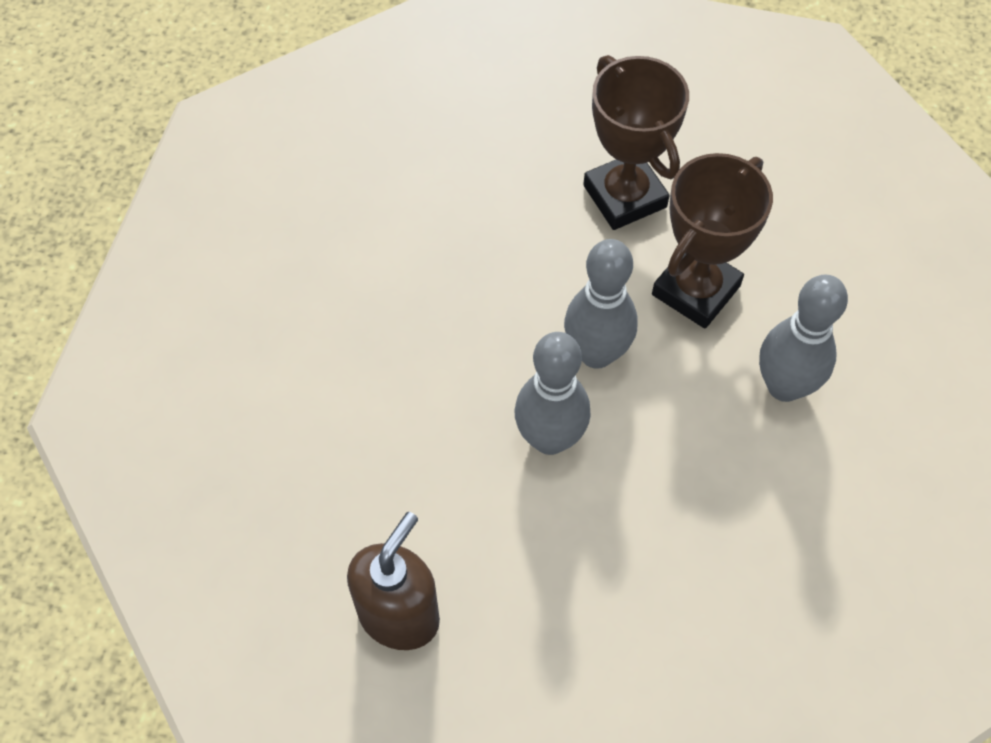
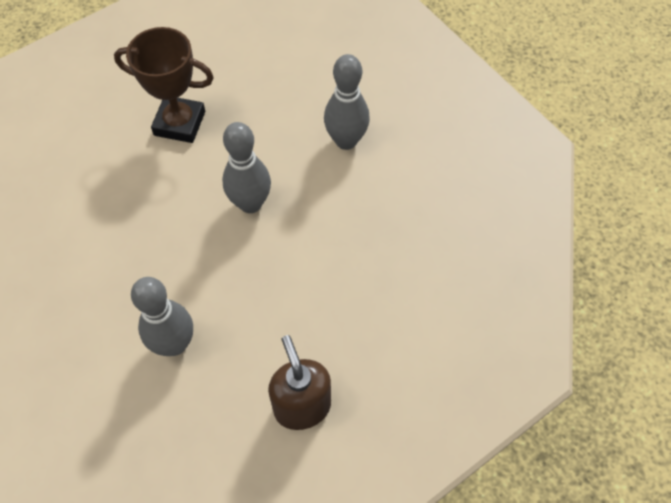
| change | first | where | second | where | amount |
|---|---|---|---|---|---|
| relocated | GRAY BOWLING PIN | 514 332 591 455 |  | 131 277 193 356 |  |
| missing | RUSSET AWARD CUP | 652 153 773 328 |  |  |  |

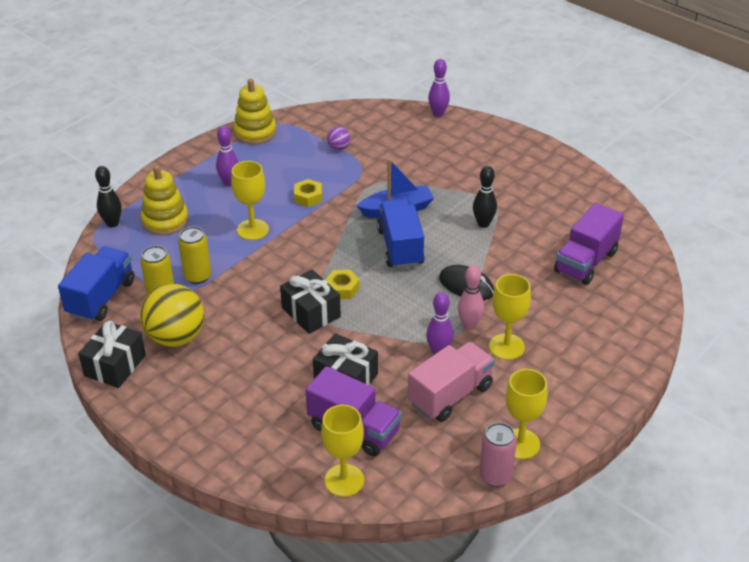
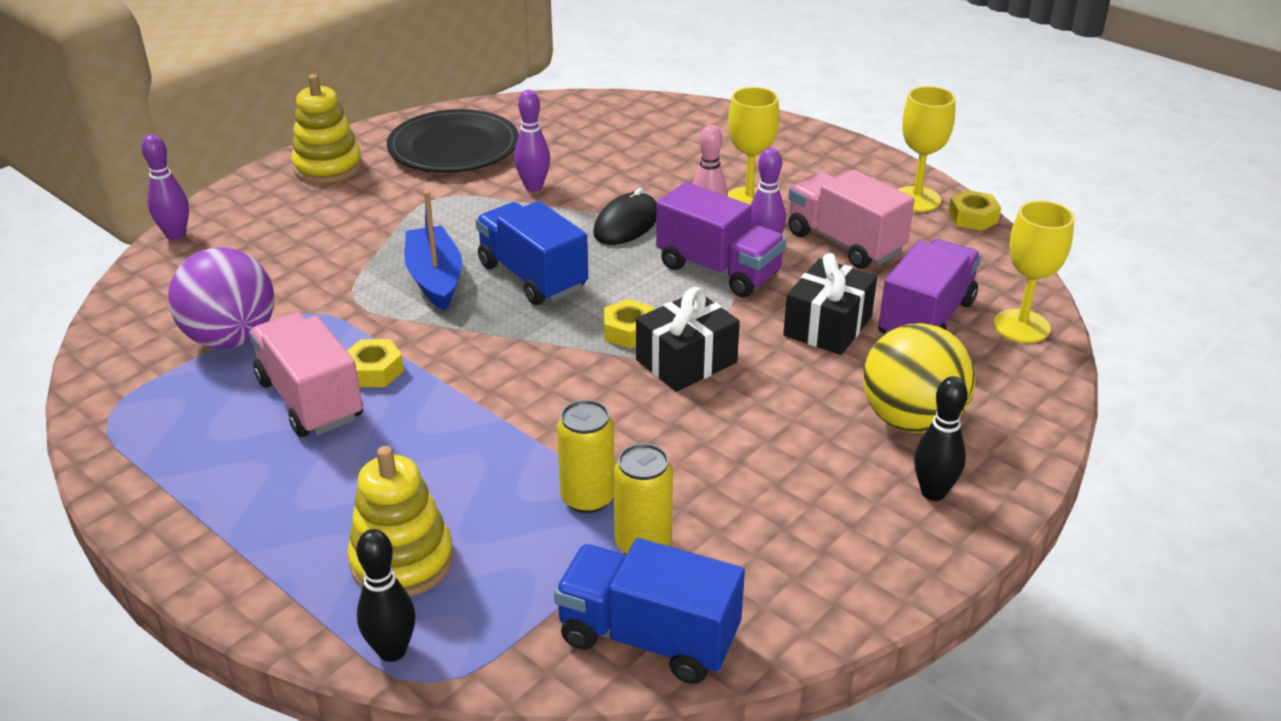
| change | first | where | second | where | amount |
|---|---|---|---|---|---|
| size | ROYAL PURPLE BALL | 327 126 350 150 |  | 168 247 275 349 | x2.19 |
| appeared |  |  | ROSE-PINK TOY TRUCK | 249 312 363 437 |  |
| relocated | GOLDEN RING STACKER | 233 79 277 145 |  | 291 74 362 183 |  |
| appeared |  |  | JET-BLACK PLATE | 387 109 519 173 |  |
| spun | COBALT TOY TRUCK | 377 199 425 268 |  | 475 201 588 305 | 60 degrees clockwise |
| relocated | ROYAL PURPLE BOWLING PIN | 216 126 239 186 |  | 514 90 550 191 |  |
| relocated | ROYAL PURPLE TOY TRUCK | 554 203 624 285 |  | 656 182 786 297 |  |
| relocated | GOLDEN BALL | 140 284 204 347 |  | 863 323 976 433 |  |
| relocated | JET-BLACK BOWLING PIN | 473 166 497 228 |  | 914 376 968 501 |  |
| exchanged | ROSE-PINK TIN | 479 422 517 487 | GOLDEN NUT | 948 190 1001 231 |  |
| missing | JET-BLACK WRAPPED GIFT | 78 320 146 388 |  |  |  |
| missing | GOLDEN CHALICE | 231 161 269 240 |  |  |  |

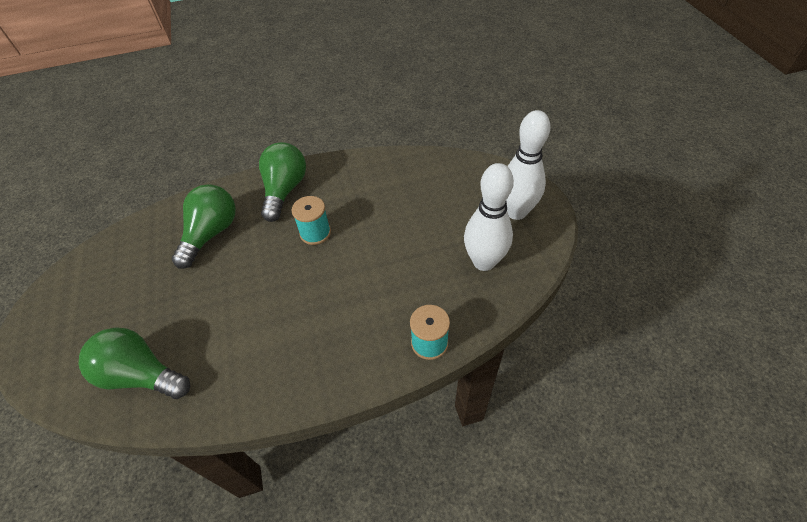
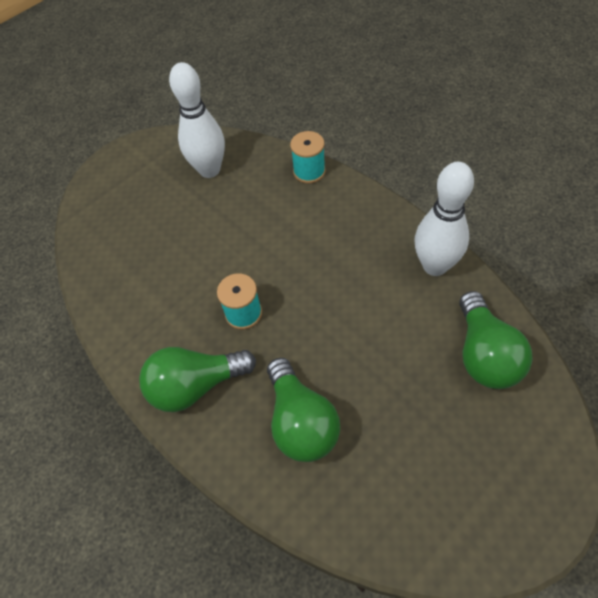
| change | first | where | second | where | amount |
|---|---|---|---|---|---|
| spun | GREEN BULB | 172 184 236 269 |  | 267 358 340 462 | 105 degrees counterclockwise |
| relocated | PURE WHITE BOWLING PIN | 506 110 550 220 |  | 415 162 474 276 |  |

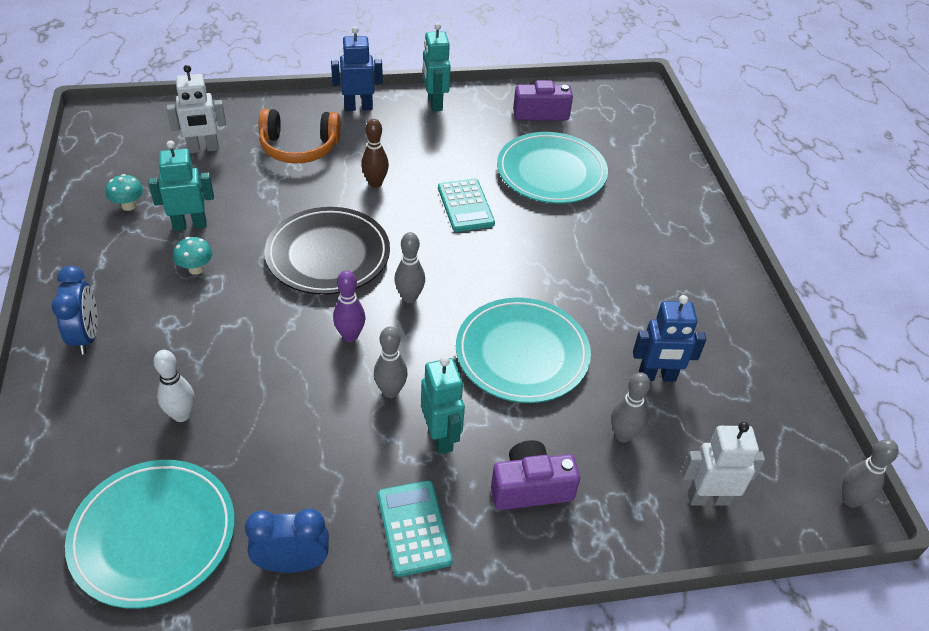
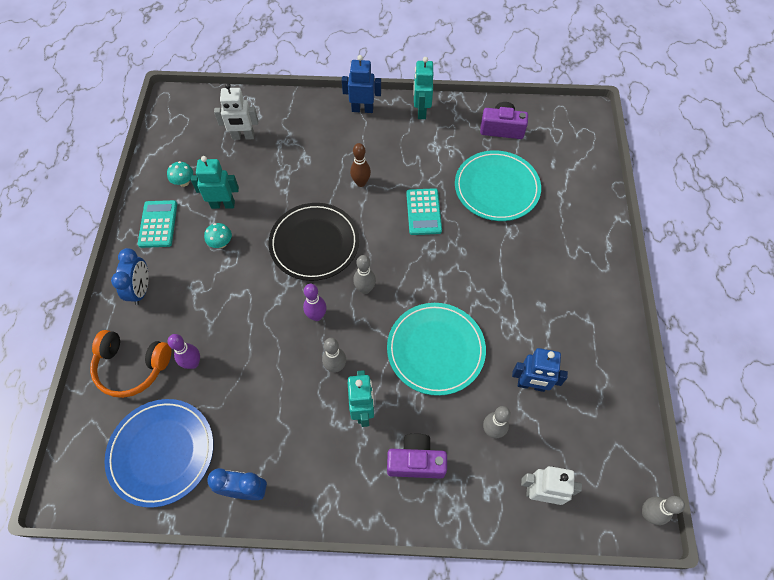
| change | first | where | second | where | amount |
|---|---|---|---|---|---|
| relocated | ORANGE HEADPHONES | 258 109 341 164 |  | 90 330 171 398 |  |
| colour | TEAL PLATE | 65 460 235 609 | COBALT PLATE | 104 399 213 508 |  |
| relocated | TEAL CALCULATOR | 378 480 453 577 |  | 138 200 177 248 |  |
| colour | PURE WHITE BOWLING PIN | 154 350 194 422 | ROYAL PURPLE BOWLING PIN | 168 334 200 369 |  |

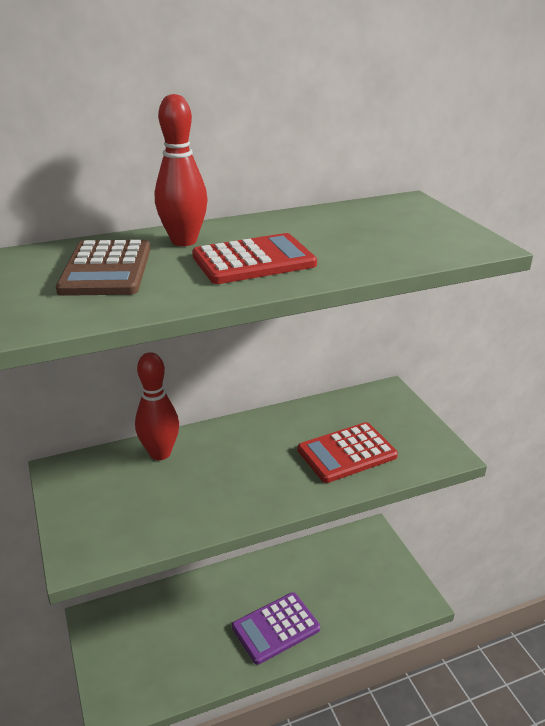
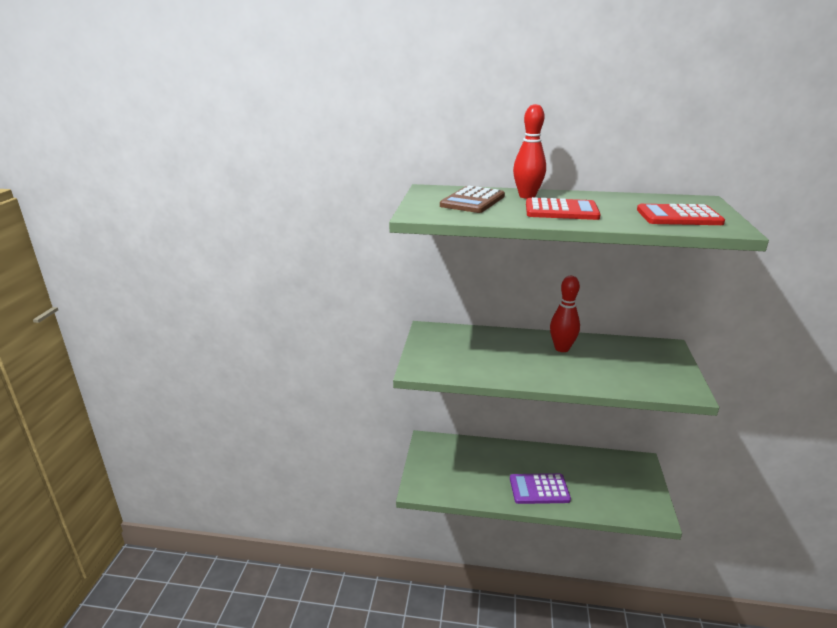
| change | first | where | second | where | amount |
|---|---|---|---|---|---|
| relocated | SCARLET BOWLING PIN | 135 352 179 460 |  | 550 276 580 352 |  |
| relocated | SCARLET CALCULATOR | 298 422 398 483 |  | 637 204 725 225 |  |

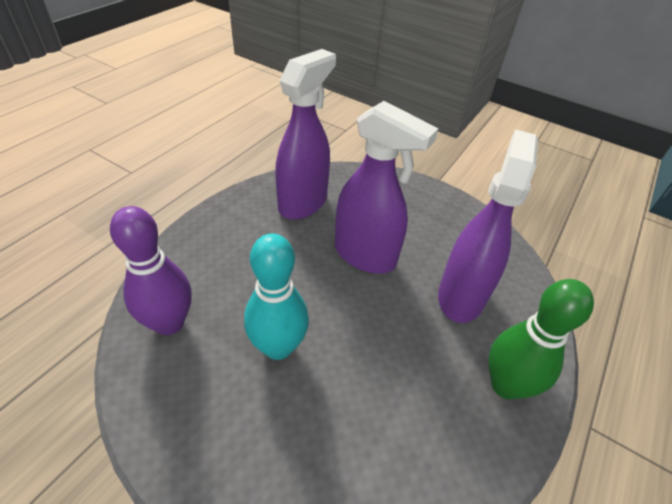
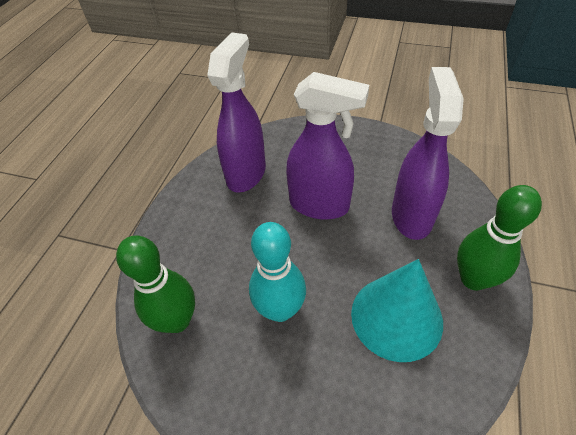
| change | first | where | second | where | amount |
|---|---|---|---|---|---|
| colour | ROYAL PURPLE BOWLING PIN | 110 206 192 335 | GREEN BOWLING PIN | 116 236 195 333 |  |
| appeared |  |  | TEAL CONE SHAPE | 351 259 443 362 |  |

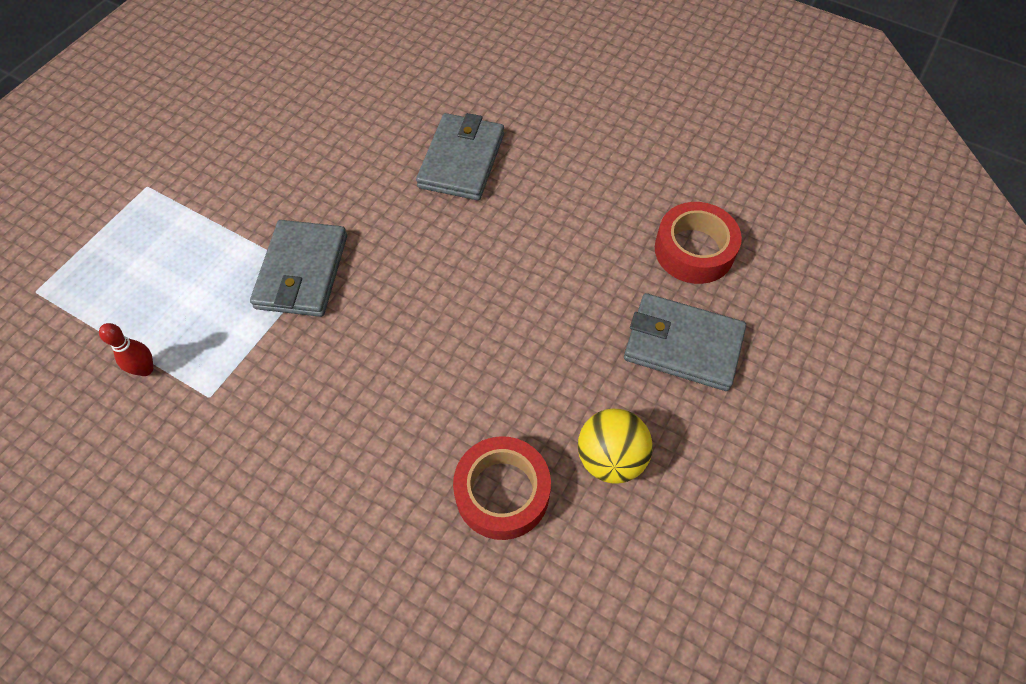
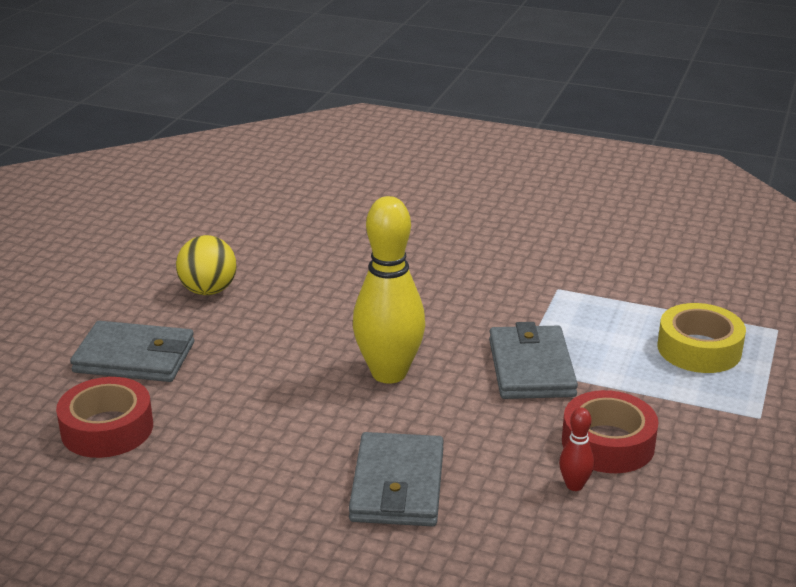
| change | first | where | second | where | amount |
|---|---|---|---|---|---|
| appeared |  |  | GOLDEN BOWLING PIN | 353 196 425 384 |  |
| relocated | SCARLET BOWLING PIN | 99 323 153 376 |  | 559 408 594 491 |  |
| relocated | SCARLET ROLL OF TAPE | 453 436 551 540 |  | 562 390 659 473 |  |
| appeared |  |  | GOLDEN ROLL OF TAPE | 658 303 746 373 |  |

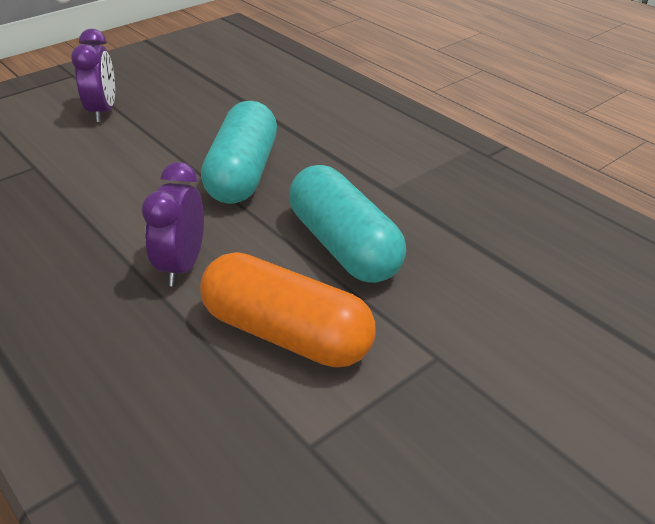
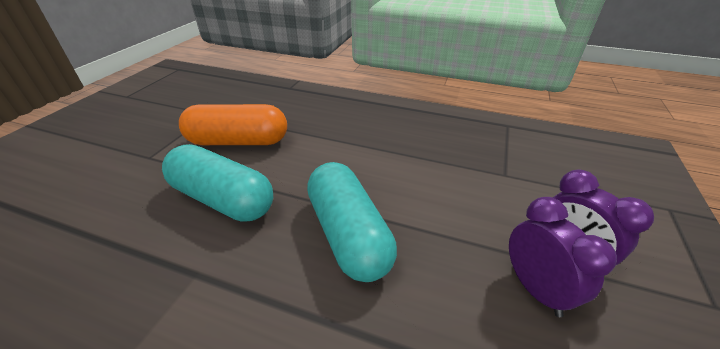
| change | first | where | second | where | amount |
|---|---|---|---|---|---|
| relocated | ROYAL PURPLE BEDSIDE CLOCK | 142 162 204 286 |  | 509 197 617 317 |  |

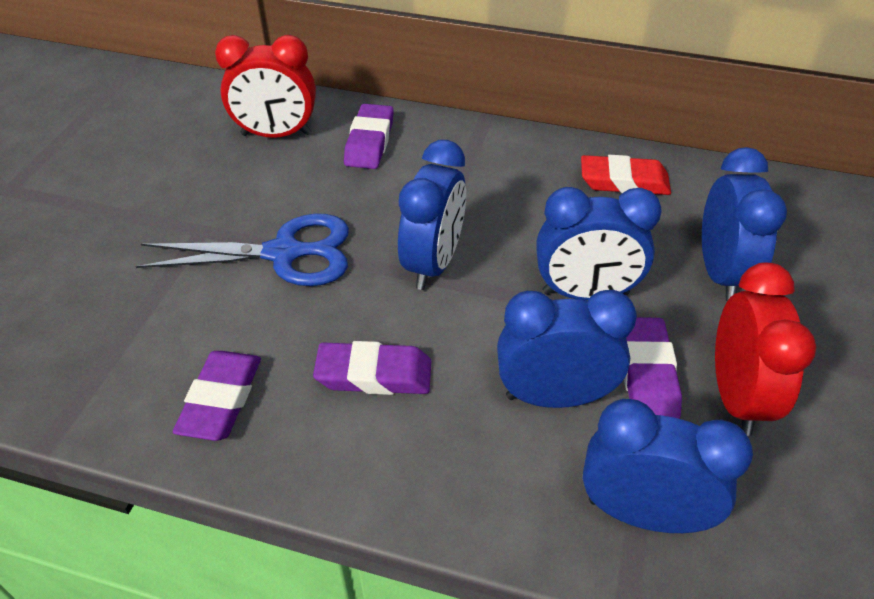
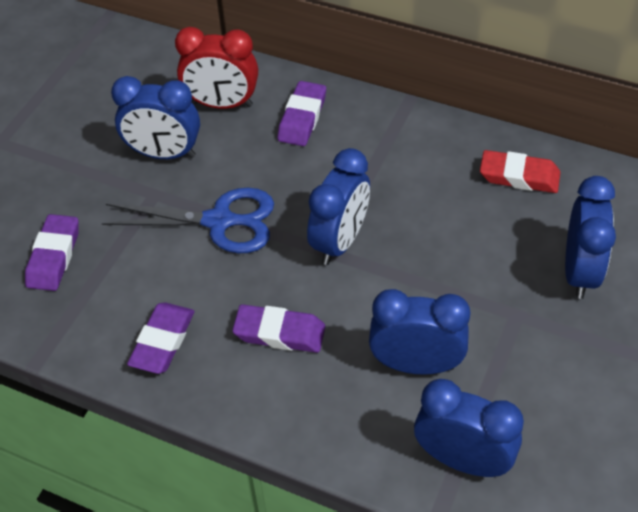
| change | first | where | second | where | amount |
|---|---|---|---|---|---|
| relocated | ROYAL PURPLE GUM ERASER | 624 317 682 419 |  | 25 214 79 291 |  |
| relocated | COBALT BEDSIDE CLOCK | 536 187 661 301 |  | 111 76 200 159 |  |
| missing | SCARLET BEDSIDE CLOCK | 715 262 816 436 |  |  |  |

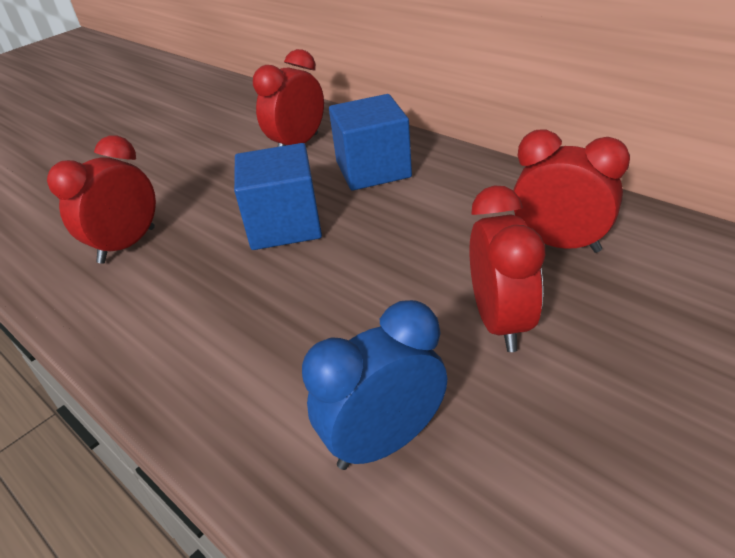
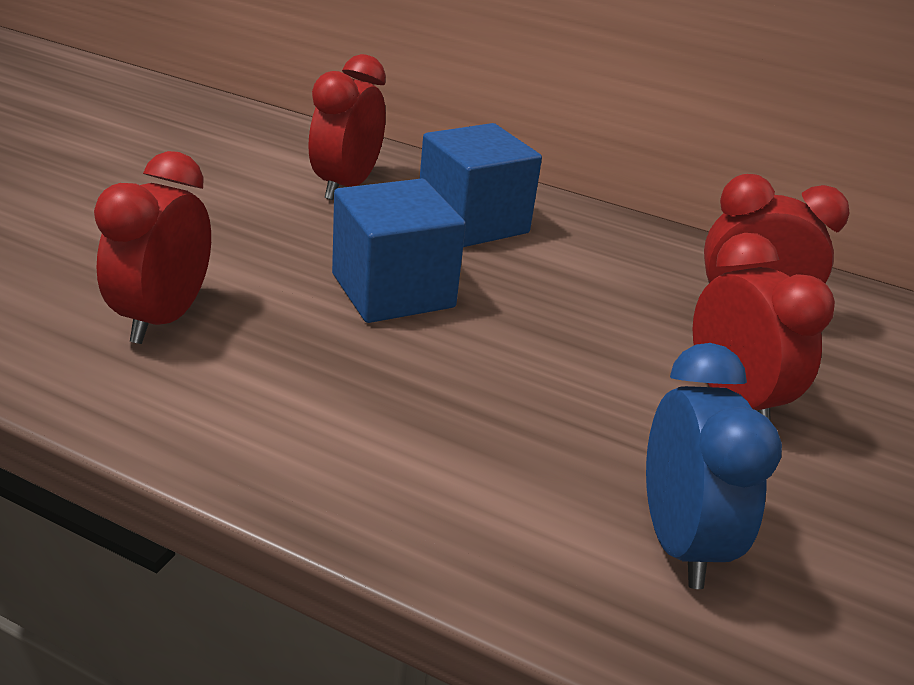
| change | first | where | second | where | amount |
|---|---|---|---|---|---|
| spun | COBALT BEDSIDE CLOCK | 302 300 447 470 |  | 646 343 782 589 | 135 degrees clockwise |

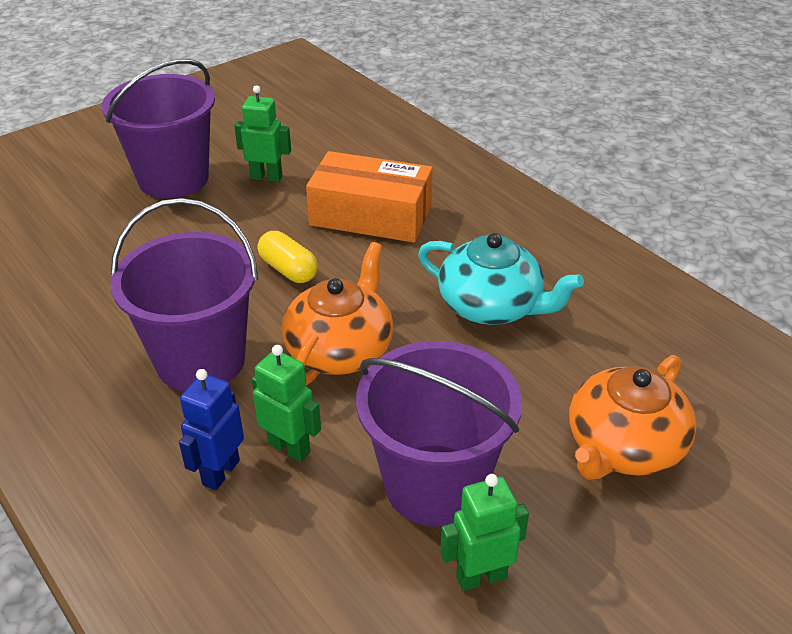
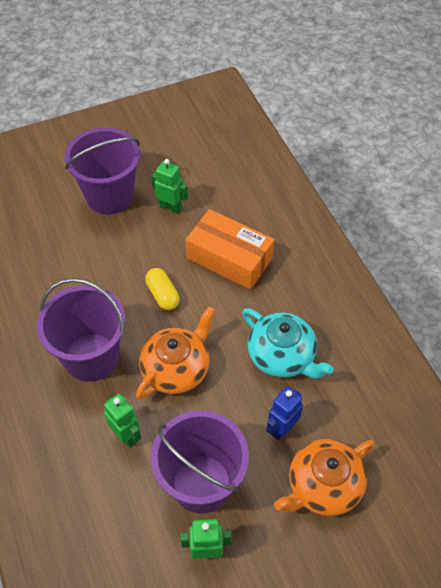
| change | first | where | second | where | amount |
|---|---|---|---|---|---|
| relocated | COBALT ROBOT FIGURE | 179 369 244 490 |  | 266 386 303 440 |  |

